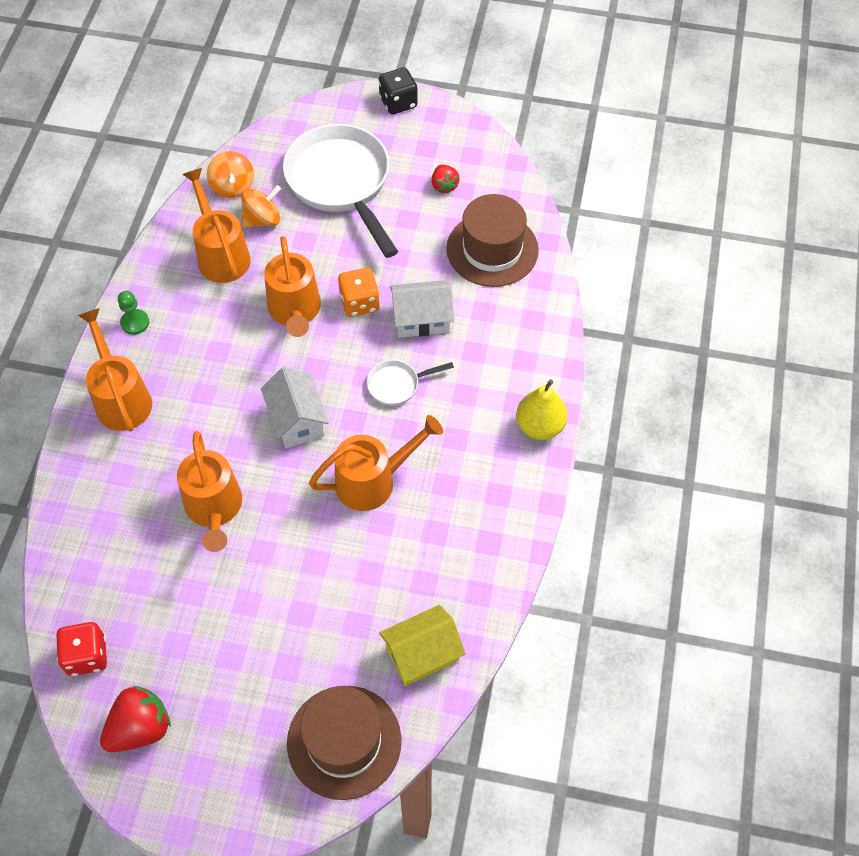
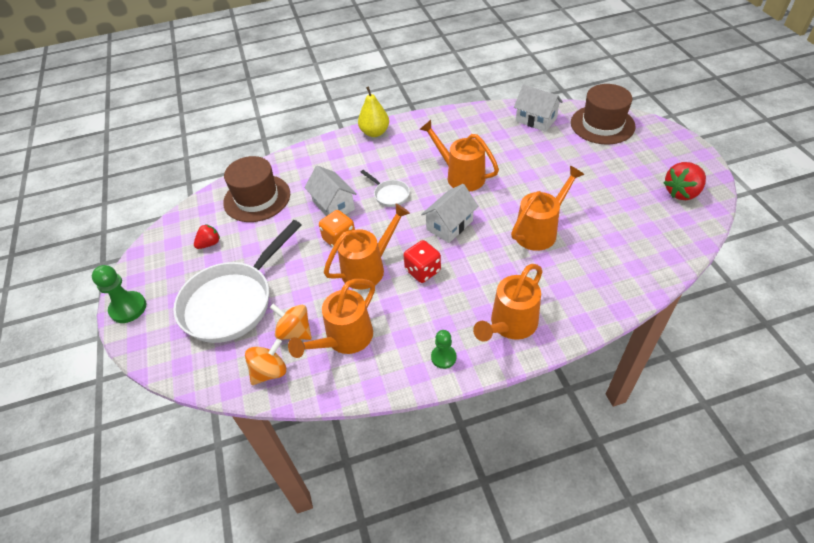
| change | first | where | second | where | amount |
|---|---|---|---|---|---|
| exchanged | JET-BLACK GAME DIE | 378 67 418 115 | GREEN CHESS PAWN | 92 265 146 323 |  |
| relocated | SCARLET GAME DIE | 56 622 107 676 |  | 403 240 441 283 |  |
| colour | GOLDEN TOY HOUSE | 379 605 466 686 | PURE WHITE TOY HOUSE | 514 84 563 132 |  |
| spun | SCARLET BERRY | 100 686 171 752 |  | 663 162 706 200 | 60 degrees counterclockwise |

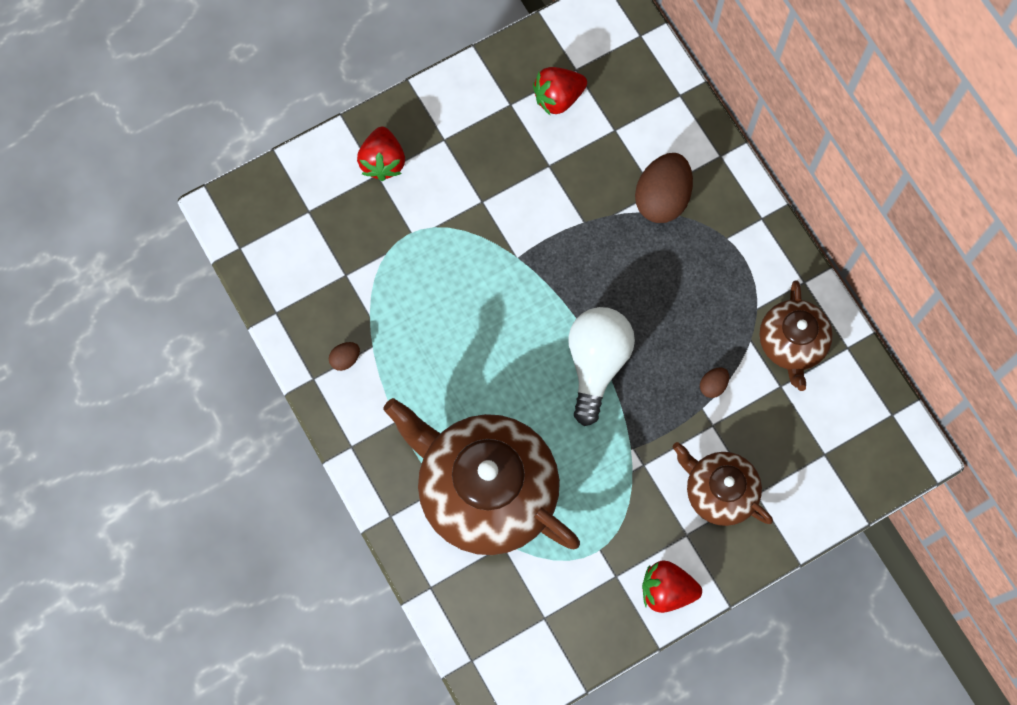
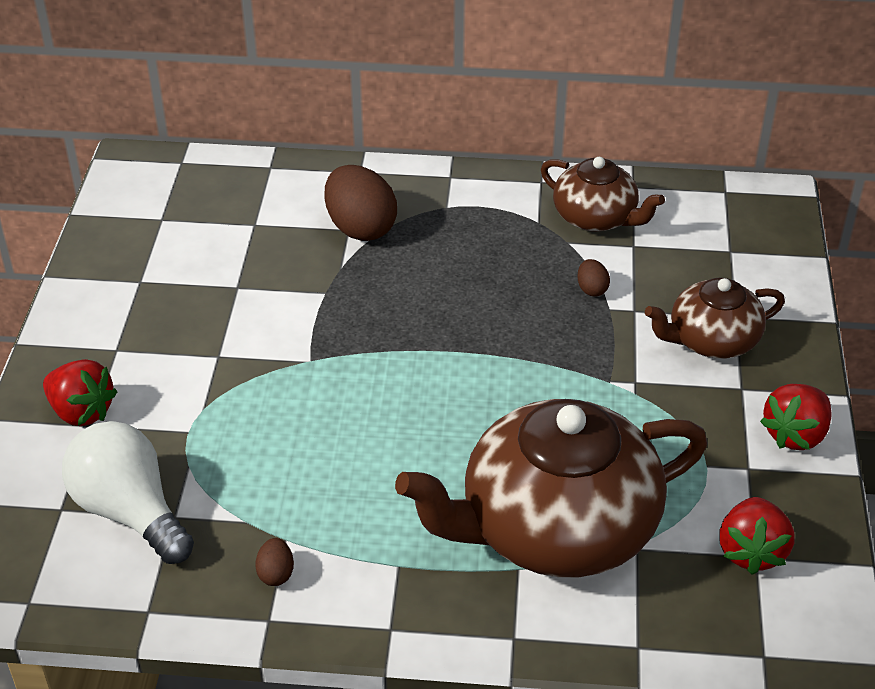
| change | first | where | second | where | amount |
|---|---|---|---|---|---|
| relocated | PURE WHITE BULB | 568 307 635 426 |  | 62 421 194 564 |  |
| relocated | SCARLET BERRY | 533 67 587 116 |  | 719 497 794 575 |  |

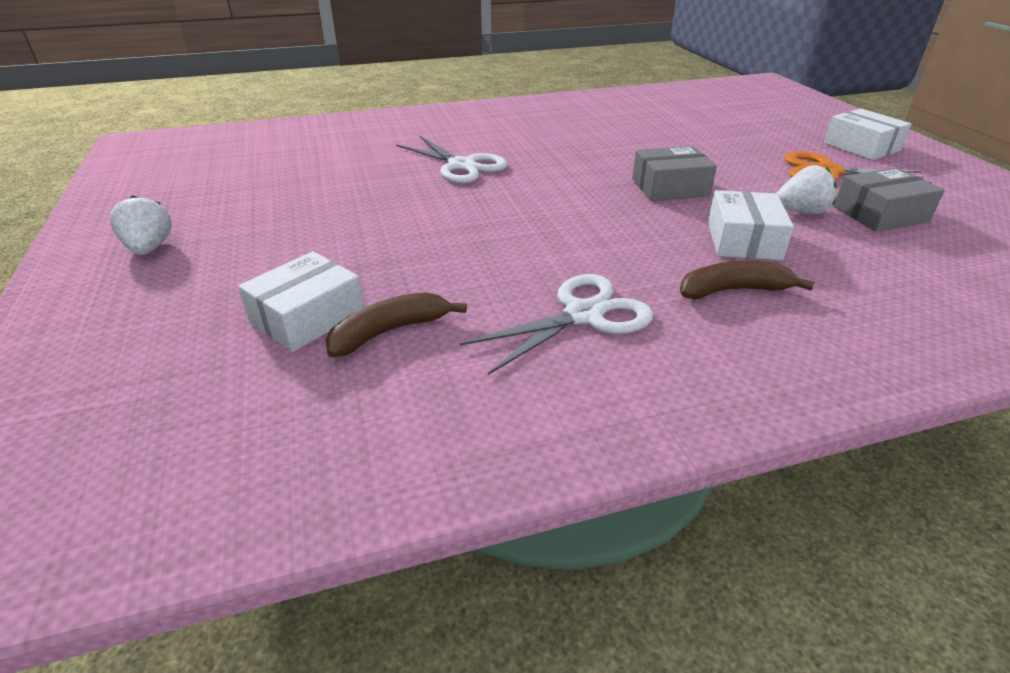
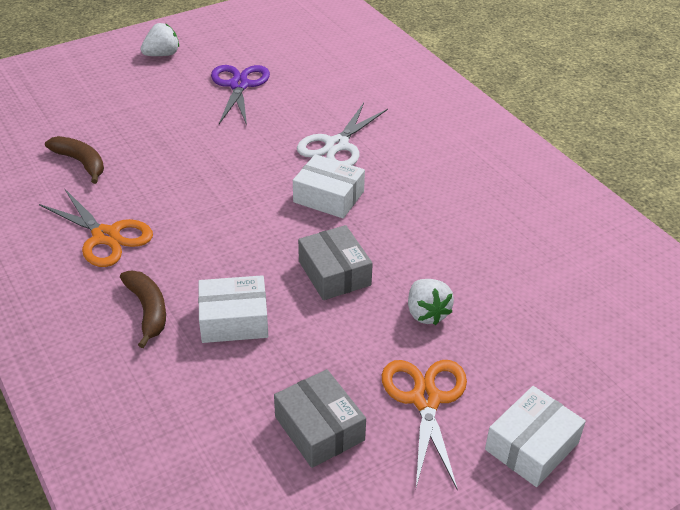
| change | first | where | second | where | amount |
|---|---|---|---|---|---|
| colour | PURE WHITE SHEARS | 460 274 653 375 | ORANGE SHEARS | 39 188 153 267 |  |
| appeared |  |  | ROYAL PURPLE SHEARS | 211 65 270 125 |  |
| relocated | PURE WHITE PARCEL | 238 251 364 352 |  | 293 154 365 218 |  |
| relocated | PURE WHITE BERRY | 776 165 837 214 |  | 408 279 454 325 |  |

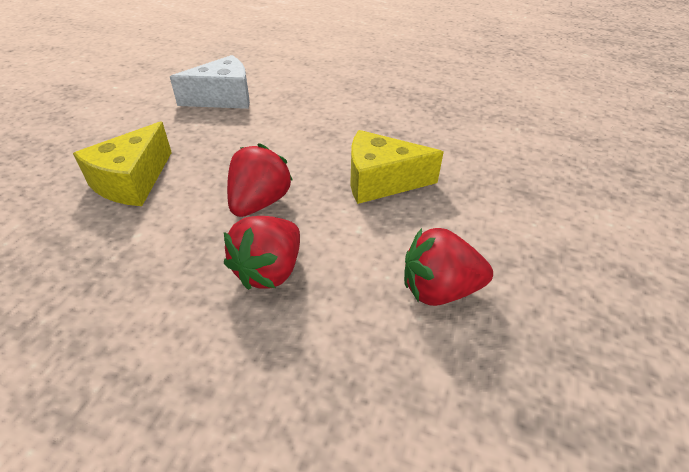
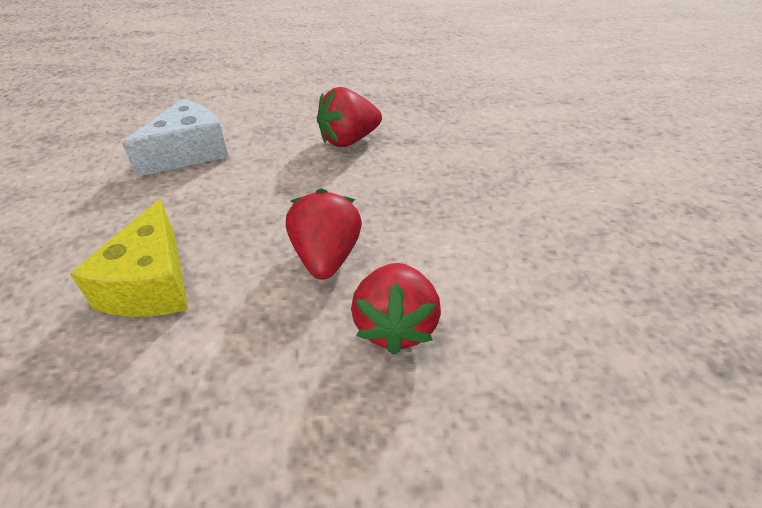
| change | first | where | second | where | amount |
|---|---|---|---|---|---|
| relocated | SCARLET BERRY | 404 228 493 306 |  | 317 87 382 147 |  |
| missing | GOLDEN CHEESE WEDGE | 351 130 444 204 |  |  |  |

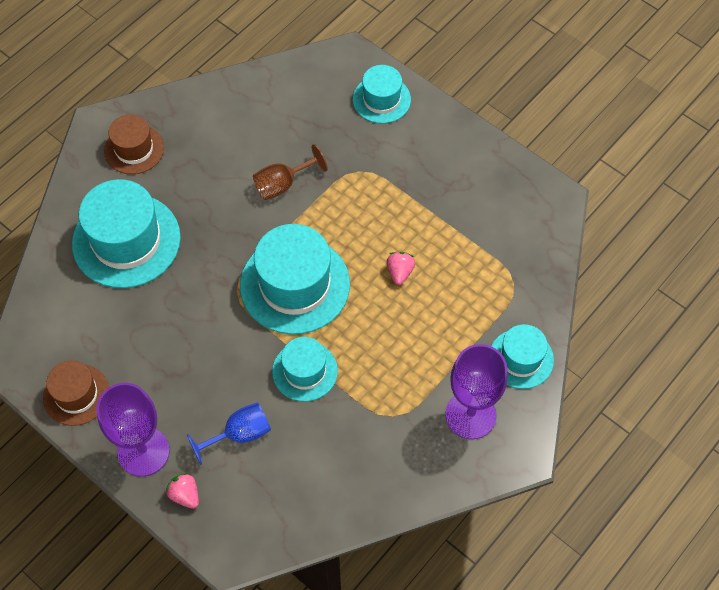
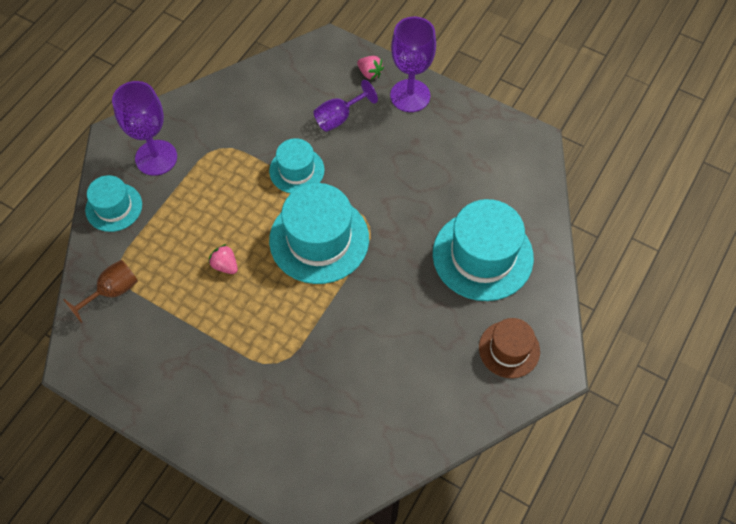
| change | first | where | second | where | amount |
|---|---|---|---|---|---|
| relocated | RUSSET CHALICE | 253 144 328 200 |  | 63 260 138 323 |  |
| spun | ROSE-PINK BERRY | 387 252 415 285 |  | 209 244 238 274 | 135 degrees clockwise |
| colour | COBALT CHALICE | 187 402 271 465 | ROYAL PURPLE CHALICE | 314 80 378 132 |  |
| missing | RUSSET TALL HAT | 43 360 109 426 |  |  |  |
| missing | TEAL TALL HAT | 353 65 411 124 |  |  |  |

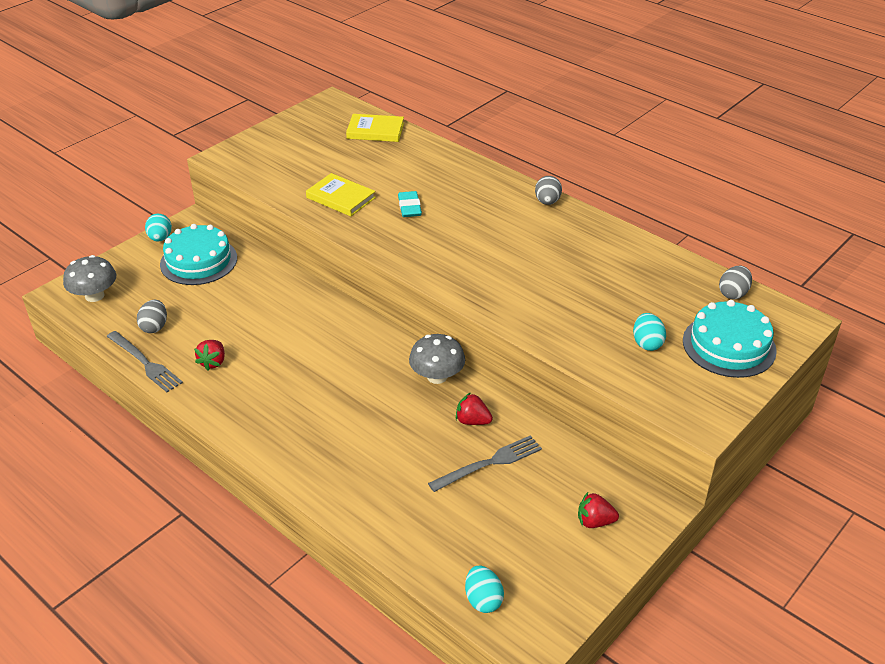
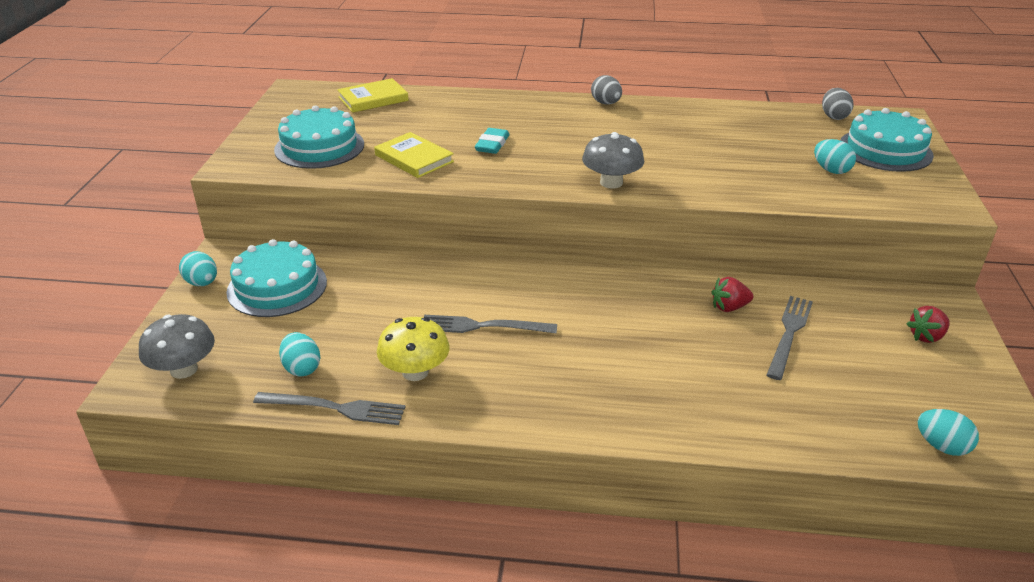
| change | first | where | second | where | amount |
|---|---|---|---|---|---|
| appeared |  |  | TEAL GATEAU | 274 105 364 169 |  |
| colour | GRAY TOY EGG | 137 300 167 333 | TEAL TOY EGG | 279 332 321 376 |  |
| spun | GOLDEN HARDCOVER | 306 173 376 216 |  | 374 132 454 178 | 45 degrees clockwise |
| exchanged | SCARLET BERRY | 194 340 225 370 | GOLDEN TOADSTOOL | 377 317 450 381 |  |
| appeared |  |  | GRAY TABLE FORK | 424 315 557 333 |  |
| spun | TEAL GUM ERASER | 398 191 422 217 |  | 475 128 509 154 | 60 degrees clockwise |
| relocated | GRAY TOADSTOOL | 409 334 465 384 |  | 582 132 644 189 |  |

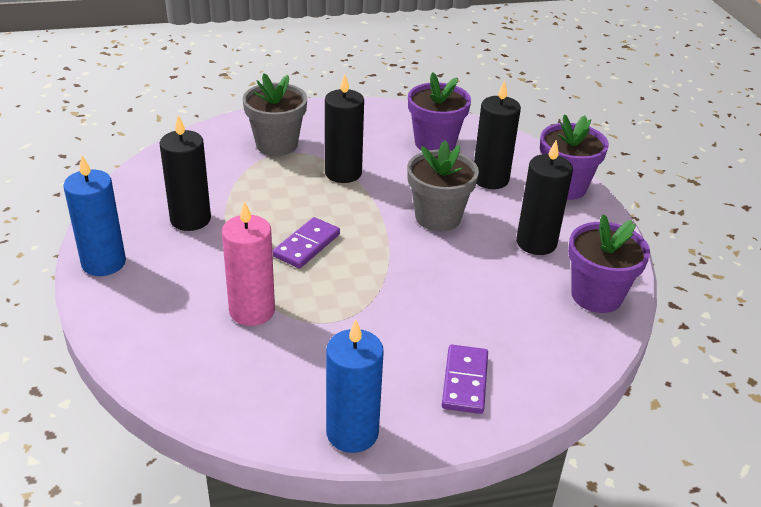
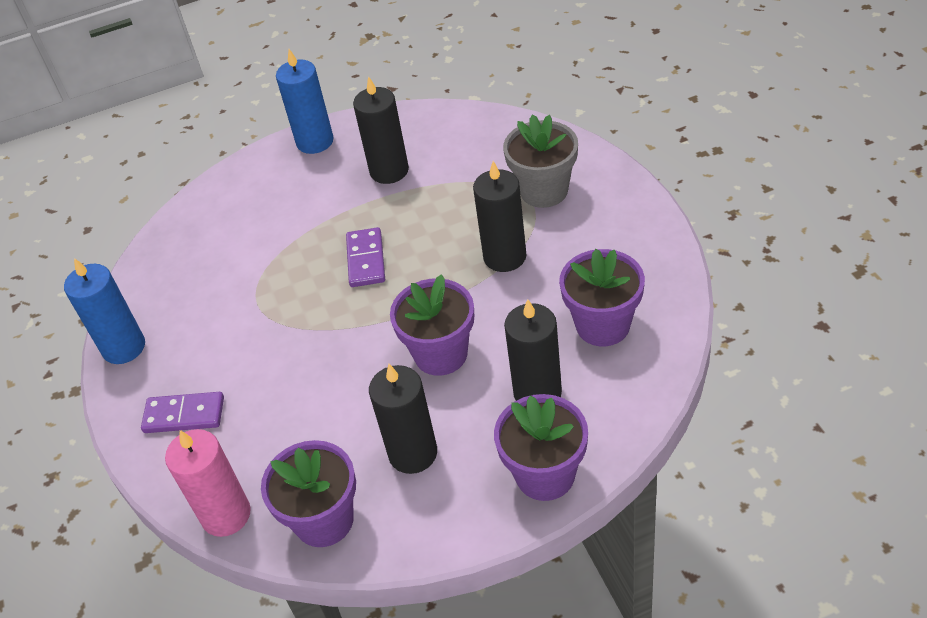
| change | first | where | second | where | amount |
|---|---|---|---|---|---|
| relocated | ROSE-PINK WAX CANDLE | 222 201 275 326 |  | 165 429 251 537 |  |
| spun | ROYAL PURPLE DOMINO PIECE | 273 217 340 268 |  | 346 227 385 287 | 60 degrees clockwise |
| colour | GRAY FLOWER POT | 407 141 479 231 | ROYAL PURPLE FLOWER POT | 390 274 474 376 |  |

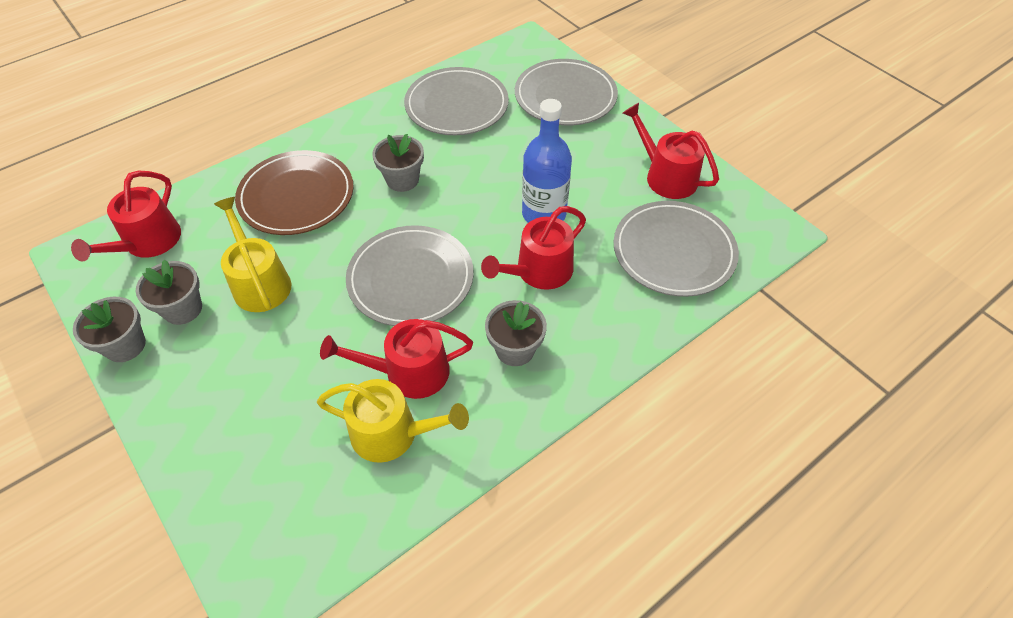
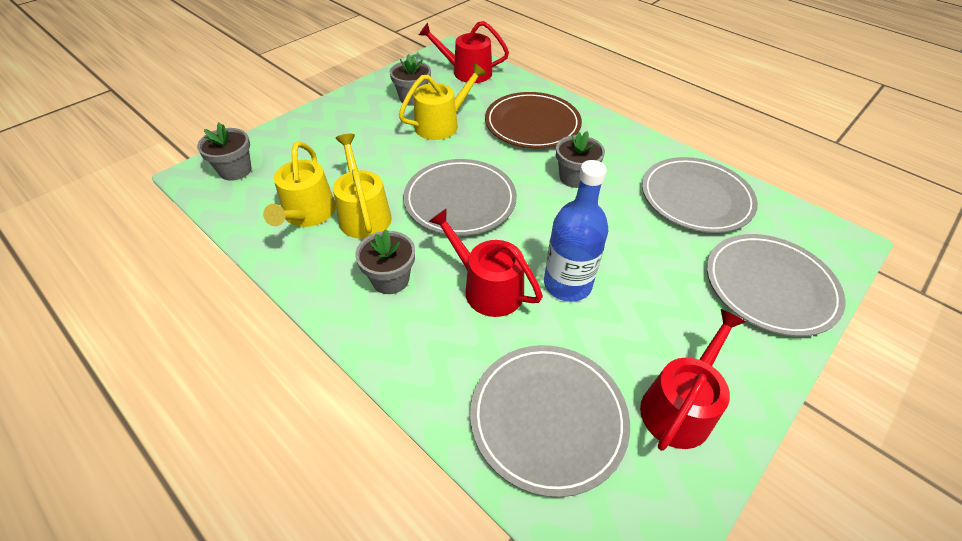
| change | first | where | second | where | amount |
|---|---|---|---|---|---|
| relocated | GRAY FLOWER POT | 73 297 146 362 |  | 197 123 252 181 |  |
| colour | SCARLET SPRINKLING CAN | 320 319 473 399 | GOLDEN SPRINKLING CAN | 333 134 392 239 |  |

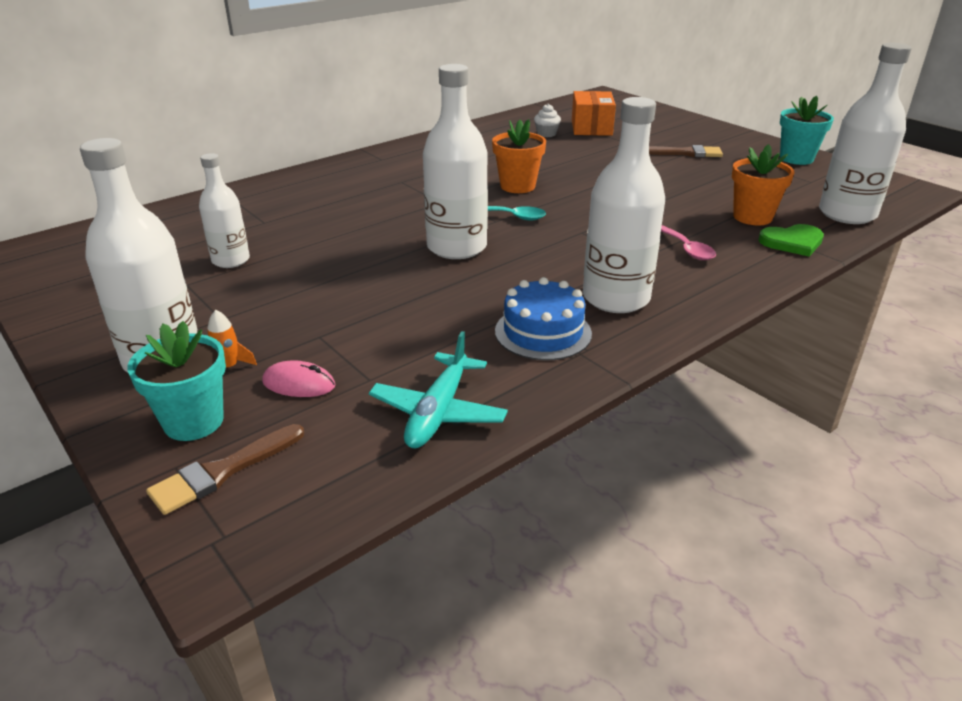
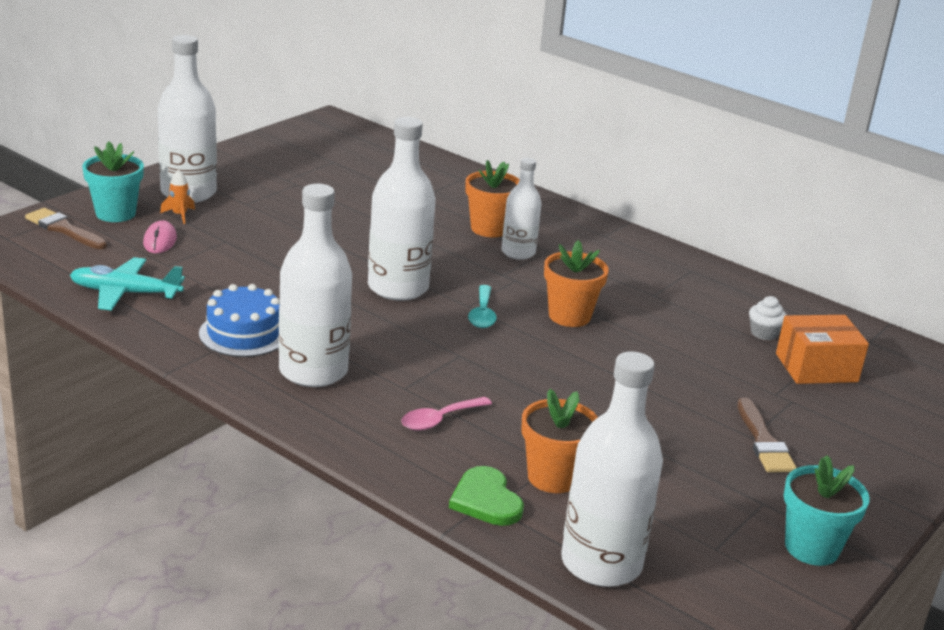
| change | first | where | second | where | amount |
|---|---|---|---|---|---|
| appeared |  |  | ORANGE FLOWER POT | 465 160 520 237 |  |
| relocated | PURE WHITE DRINK BOTTLE | 199 153 250 268 |  | 502 158 542 260 |  |

